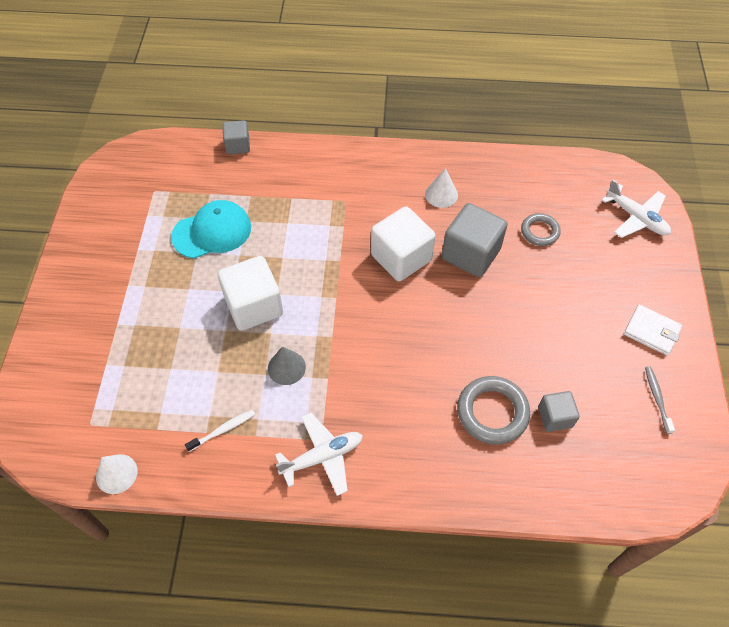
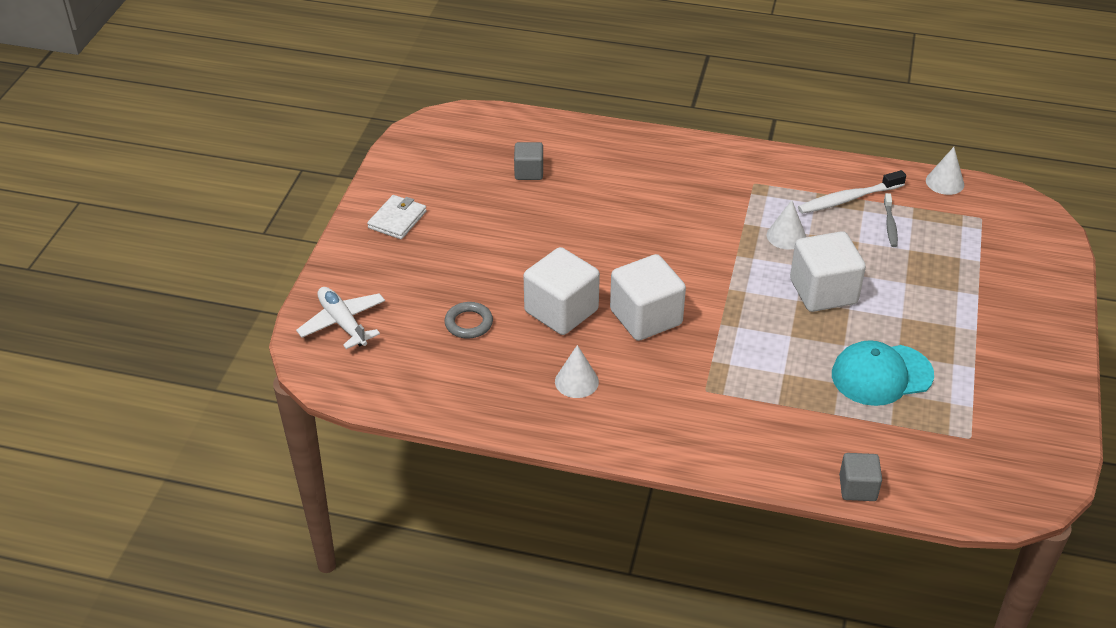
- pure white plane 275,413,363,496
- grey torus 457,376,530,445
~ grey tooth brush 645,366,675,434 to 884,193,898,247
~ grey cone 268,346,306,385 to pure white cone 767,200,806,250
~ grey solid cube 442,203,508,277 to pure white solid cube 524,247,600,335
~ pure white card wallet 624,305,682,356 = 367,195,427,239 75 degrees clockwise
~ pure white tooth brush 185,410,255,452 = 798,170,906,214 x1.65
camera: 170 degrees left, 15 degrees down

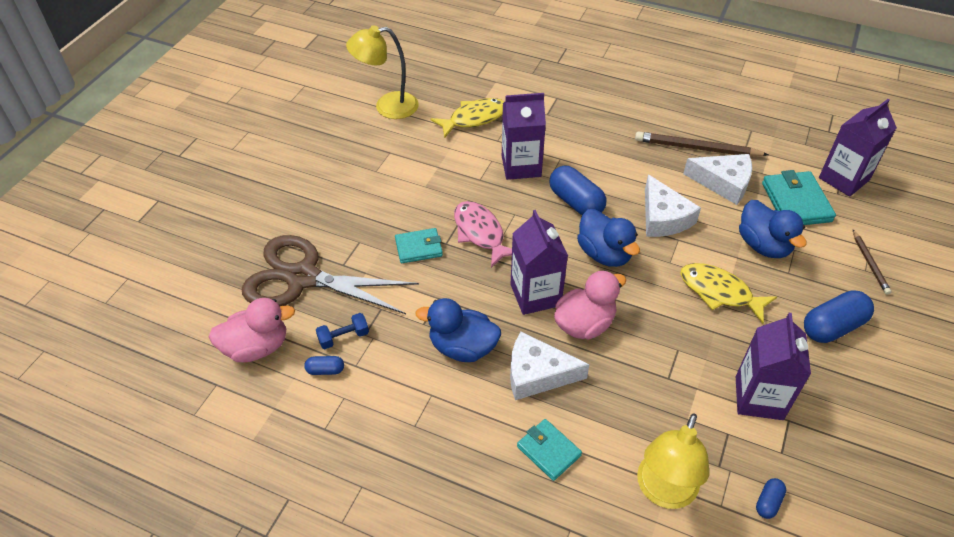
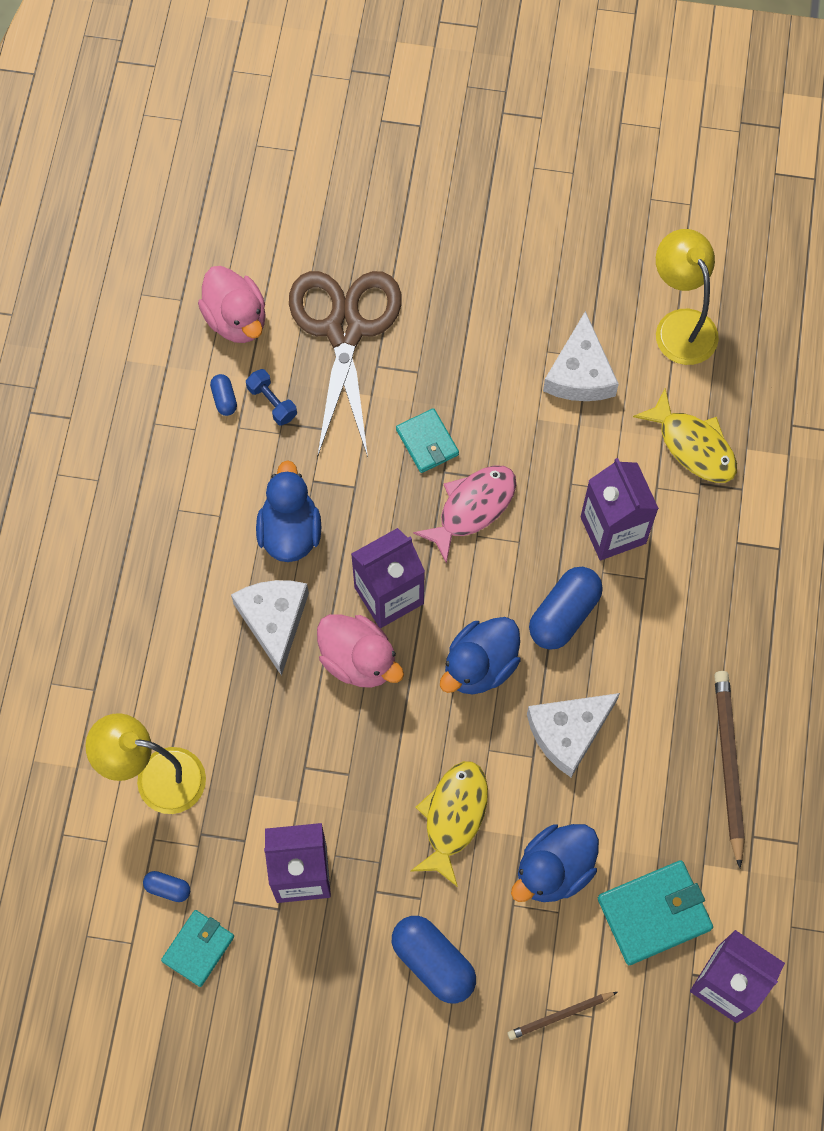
~ teal card wallet 517,419,582,481 to 161,910,234,987
~ pure white cheese wedge 683,154,752,205 to 543,311,619,401
camera: 75 degrees right, 20 degrees up

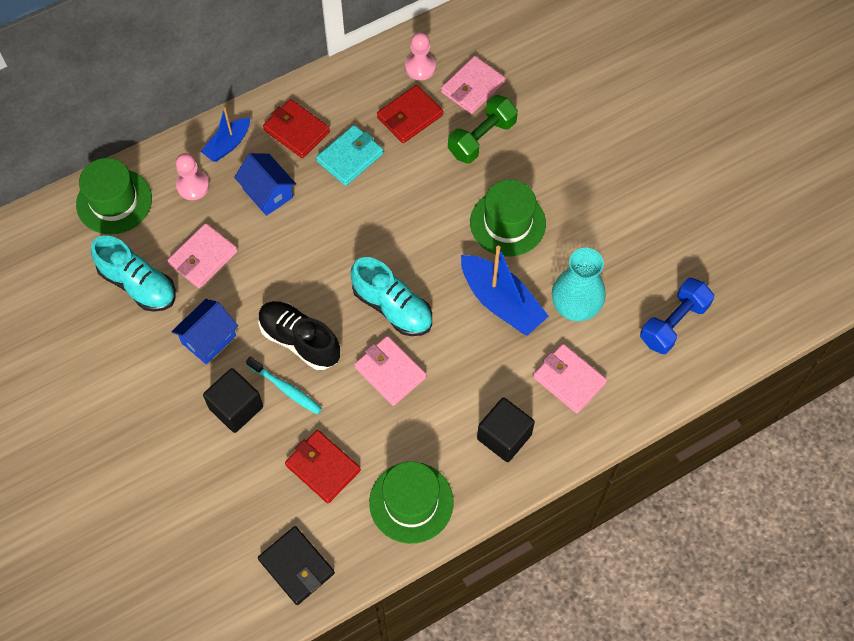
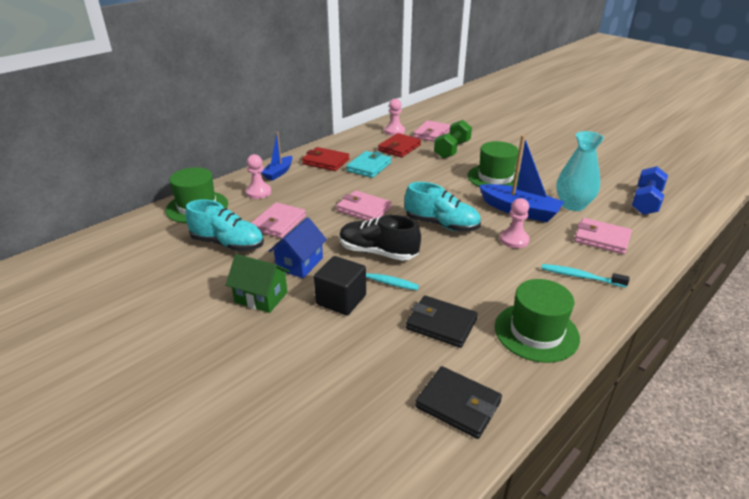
- blue toy house 234,153,296,216
+ leaf-green toy house 226,254,290,313
+ rosy chess pawn 500,198,530,248
~ rosy card wallet 354,336,426,406 to 336,190,392,221
~ jet-black solid cube 477,397,535,462 to teal tooth brush 541,264,629,288
~ red card wallet 285,430,361,503 to jet-black card wallet 406,296,478,348
camera: 15 degrees left, 30 degrees down

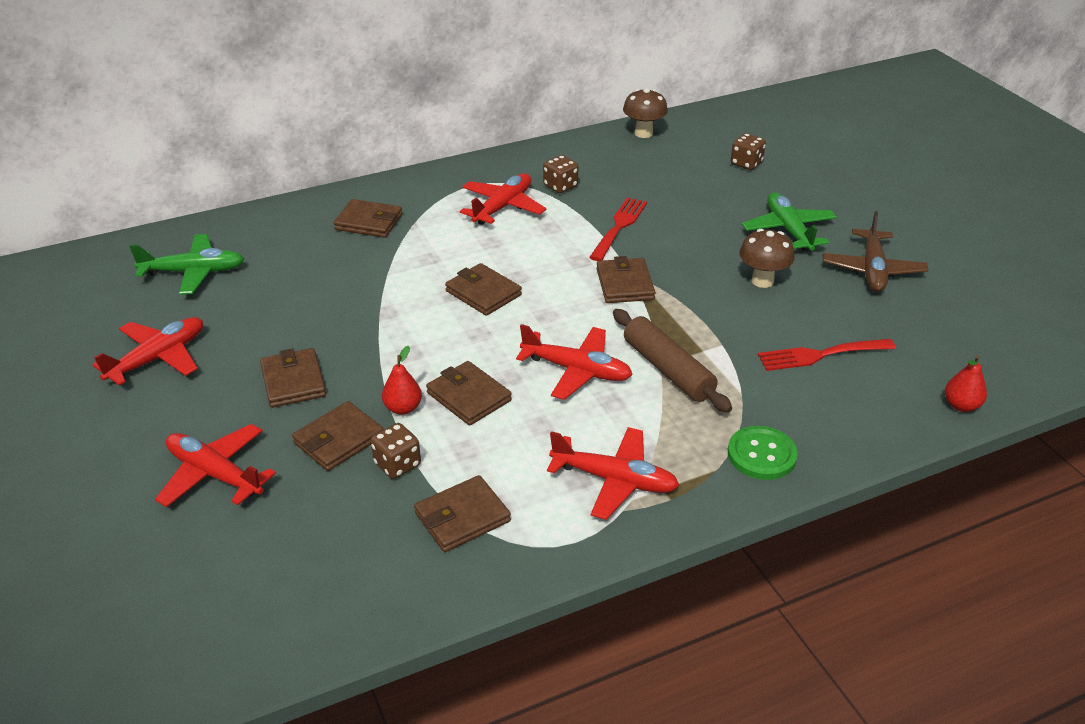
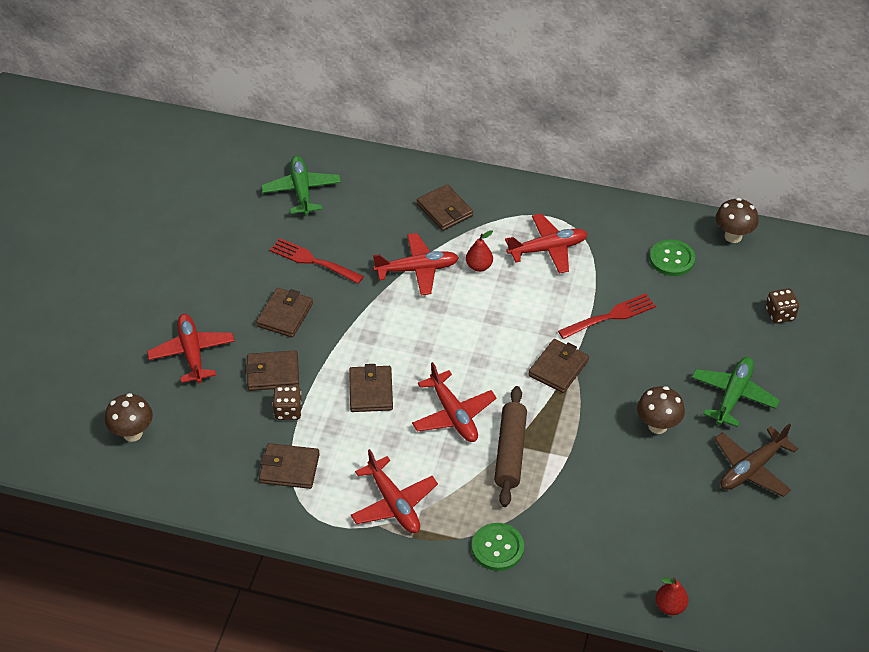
- russet card wallet 445,263,522,316
- russet dice 543,155,578,193
+ russet fungus 105,393,153,442
+ leaf-green button 650,239,695,276
~ red plane 92,317,203,385 to 373,233,459,295
~ red toy pear 382,346,422,415 to 466,230,493,272
~ red fork 758,339,896,371 to 270,238,364,284
~ leaf-green plane 129,234,244,295 = 261,156,341,215 135 degrees counterclockwise
camera: 40 degrees right, 10 degrees up

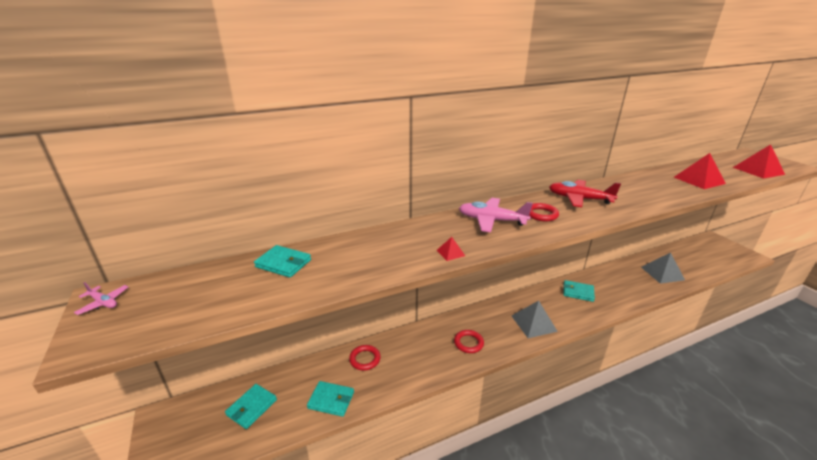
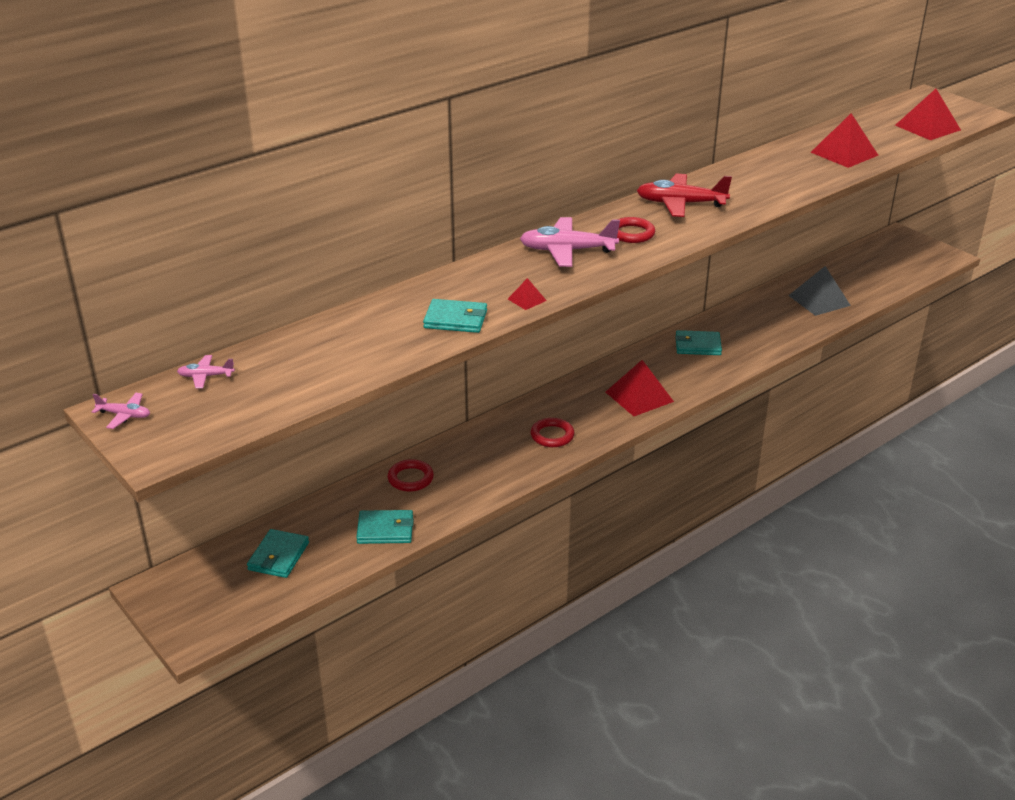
+ rosy plane 177,355,235,389
~ teal card wallet 254,245,311,278 to 423,299,487,333
~ grey solid pyramid 512,301,558,338 to red solid pyramid 606,360,674,416
camera: 15 degrees left, 5 degrees up

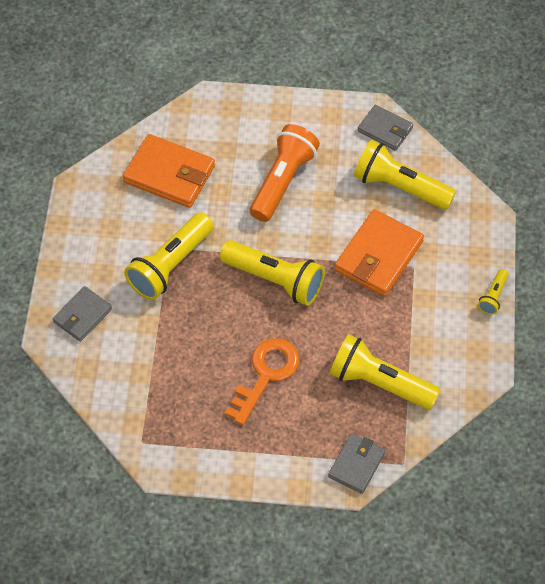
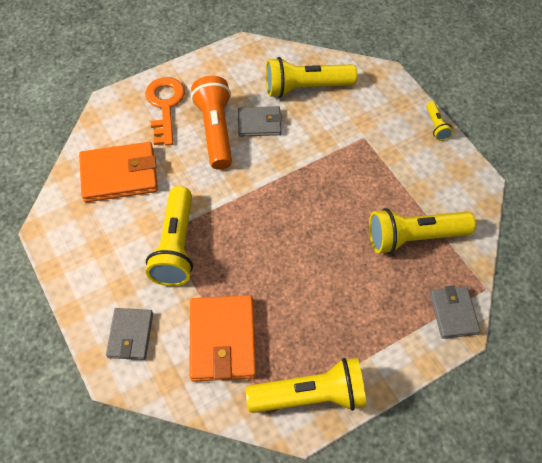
~ yellow torch 220,240,325,306 to 246,358,366,413
~ orange key 225,338,300,425 to 145,77,185,146
~ orange card wallet 334,209,424,297 to 189,295,256,382
~ grey card wallet 358,105,413,151 to 238,106,282,137
camera: 35 degrees left, 0 degrees up

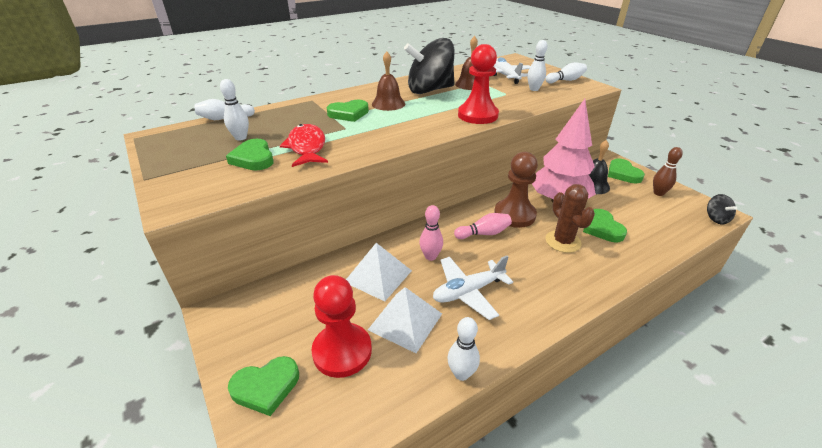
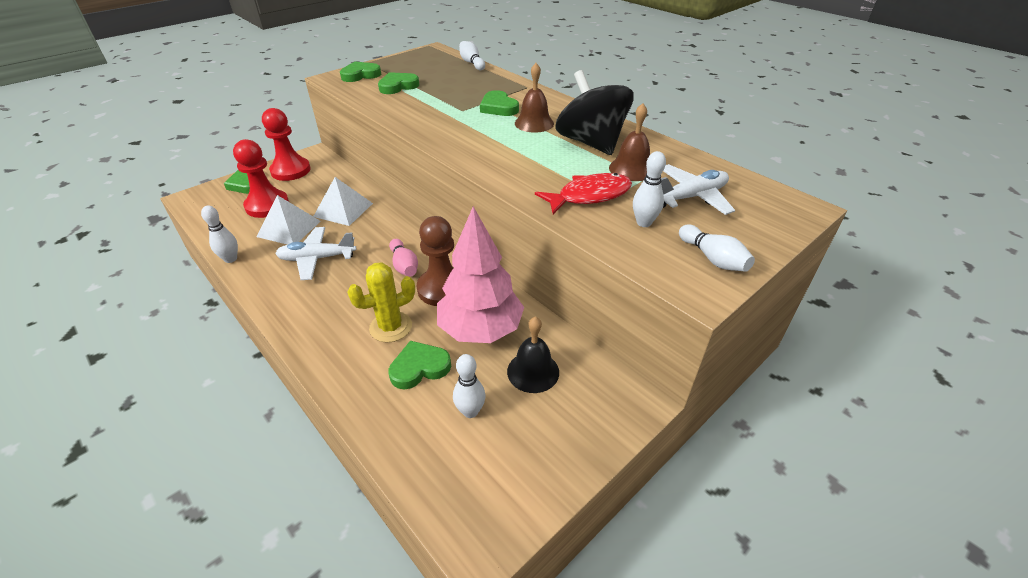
- rosy bowling pin 419,205,443,261
- russet bowling pin 653,147,683,196
- jet-black whirligig 707,194,737,224
~ pure white bowling pin 220,79,249,141 to 453,354,486,418
~ red fish 280,124,328,167 to 535,173,632,214
~ red chess pawn 458,44,499,124 to 262,108,310,181
~ leaf-green heart 608,159,645,183 to 340,61,381,82
~ russet prickly plant 545,184,595,253 to yellow prickly plant 347,262,415,342
~ pure white plane 433,255,513,320 = 275,227,357,280 60 degrees counterclockwise
camera: 80 degrees right, 5 degrees up

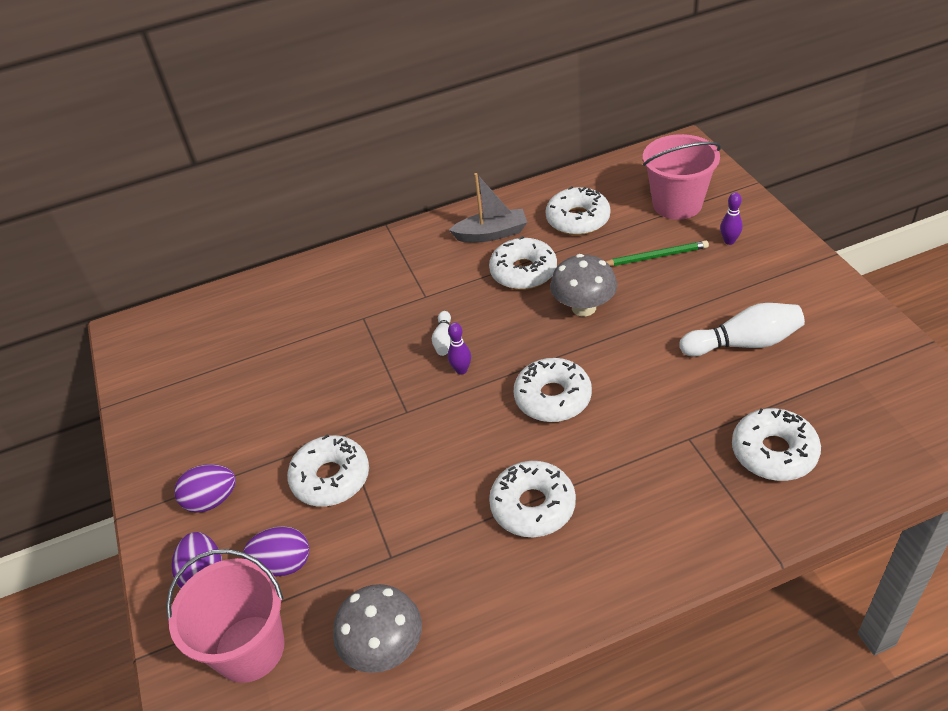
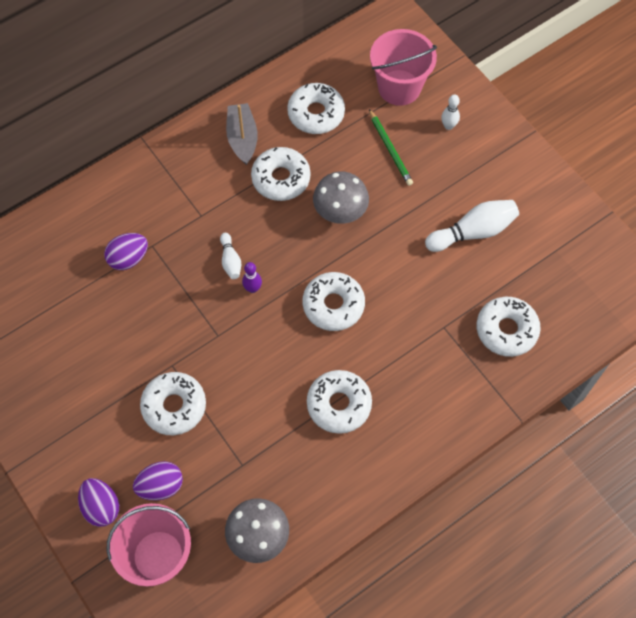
~ royal purple toy egg 175,464,236,513 to 104,233,148,270
~ royal purple bowling pin 720,192,743,245 to pure white bowling pin 441,94,460,130
~ grey boat 449,173,527,242 = 226,103,258,165 75 degrees counterclockwise
~ leaf-green lead pencil 606,241,709,266 = 369,109,413,186 90 degrees clockwise
camera: 20 degrees left, 20 degrees up

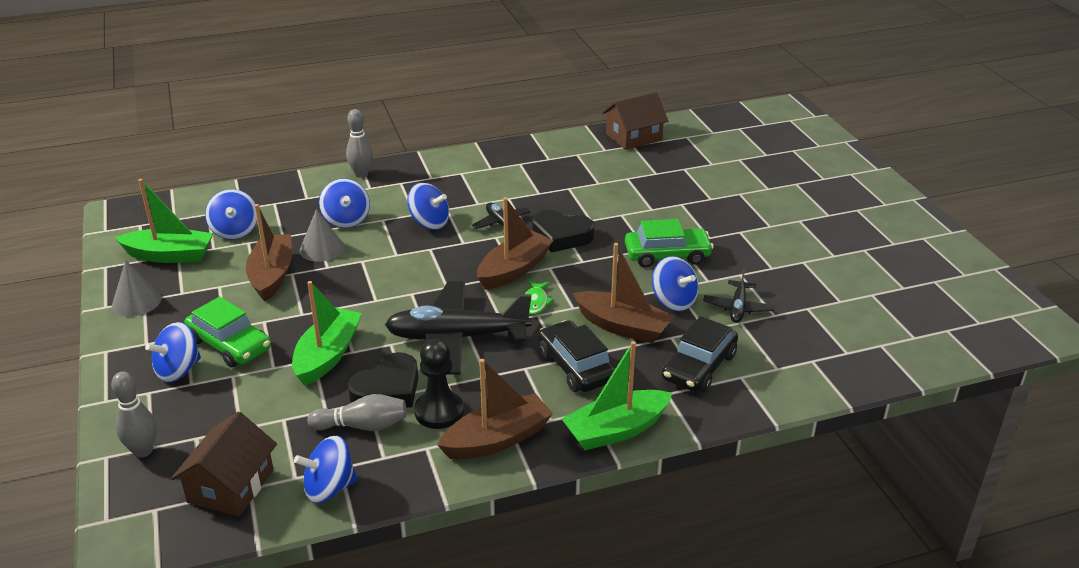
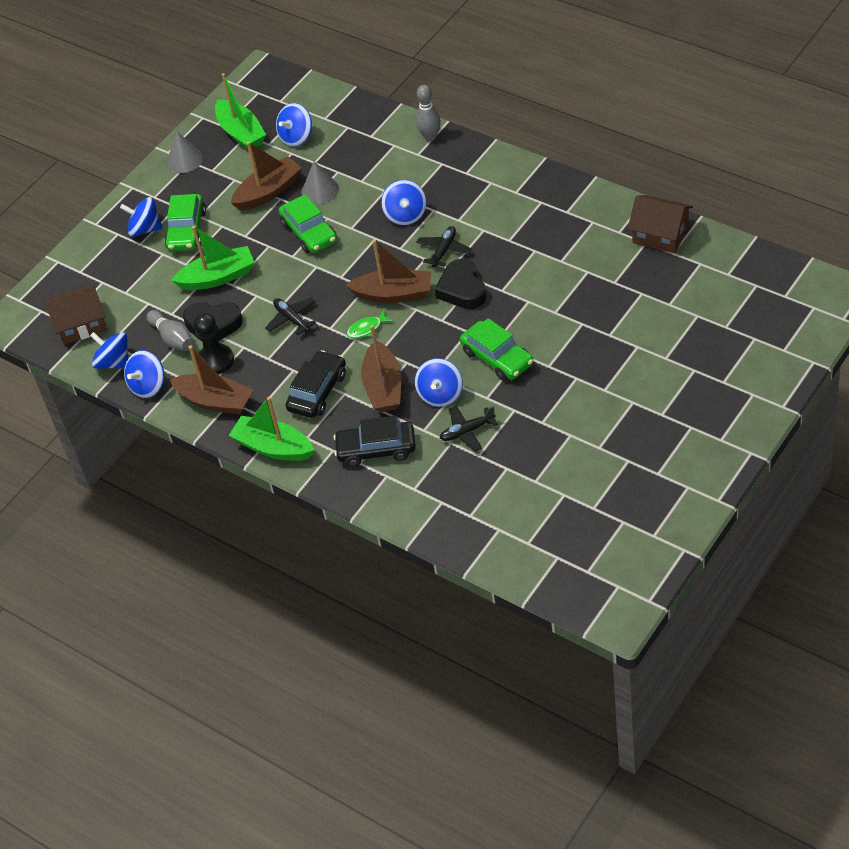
- grey bowling pin 111,372,157,458
+ leaf-green automobile 279,194,337,253
~ blue whirligig 319,178,370,228 to 124,350,164,398
~ jet-black plane 385,281,532,375 = 265,297,316,335 x0.49
camera: 60 degrees right, 15 degrees up

